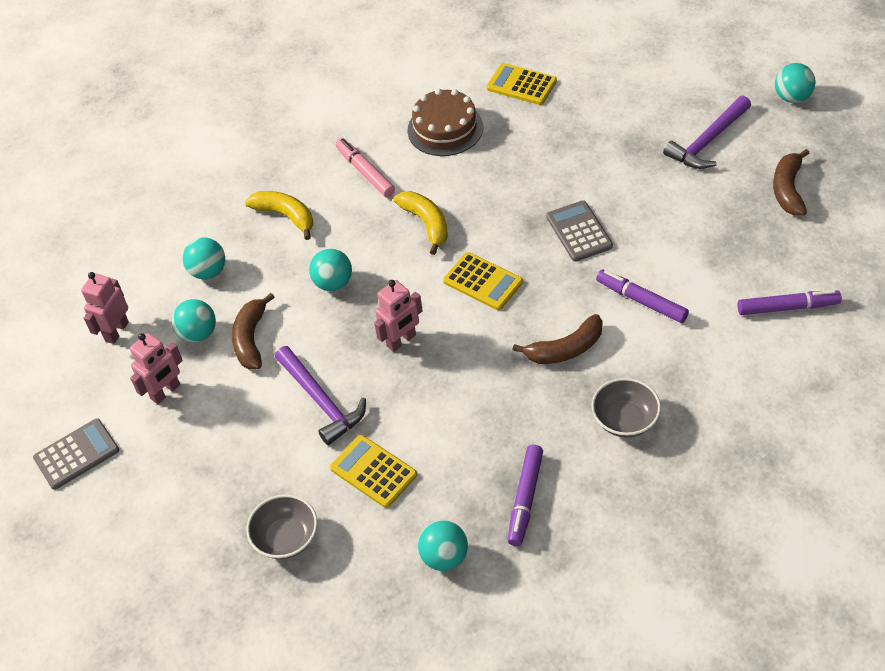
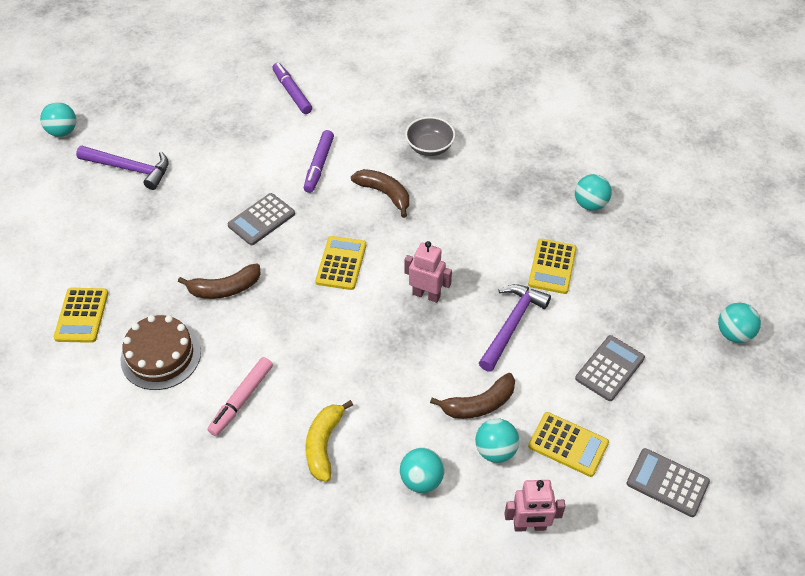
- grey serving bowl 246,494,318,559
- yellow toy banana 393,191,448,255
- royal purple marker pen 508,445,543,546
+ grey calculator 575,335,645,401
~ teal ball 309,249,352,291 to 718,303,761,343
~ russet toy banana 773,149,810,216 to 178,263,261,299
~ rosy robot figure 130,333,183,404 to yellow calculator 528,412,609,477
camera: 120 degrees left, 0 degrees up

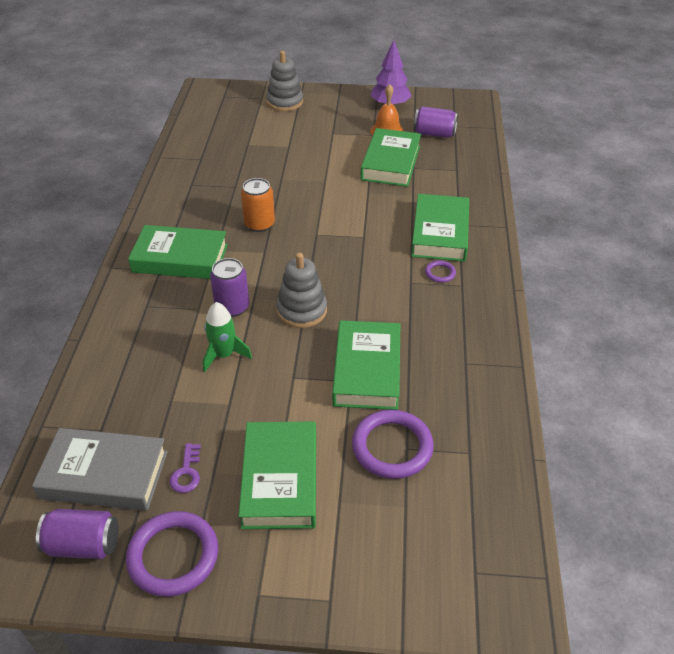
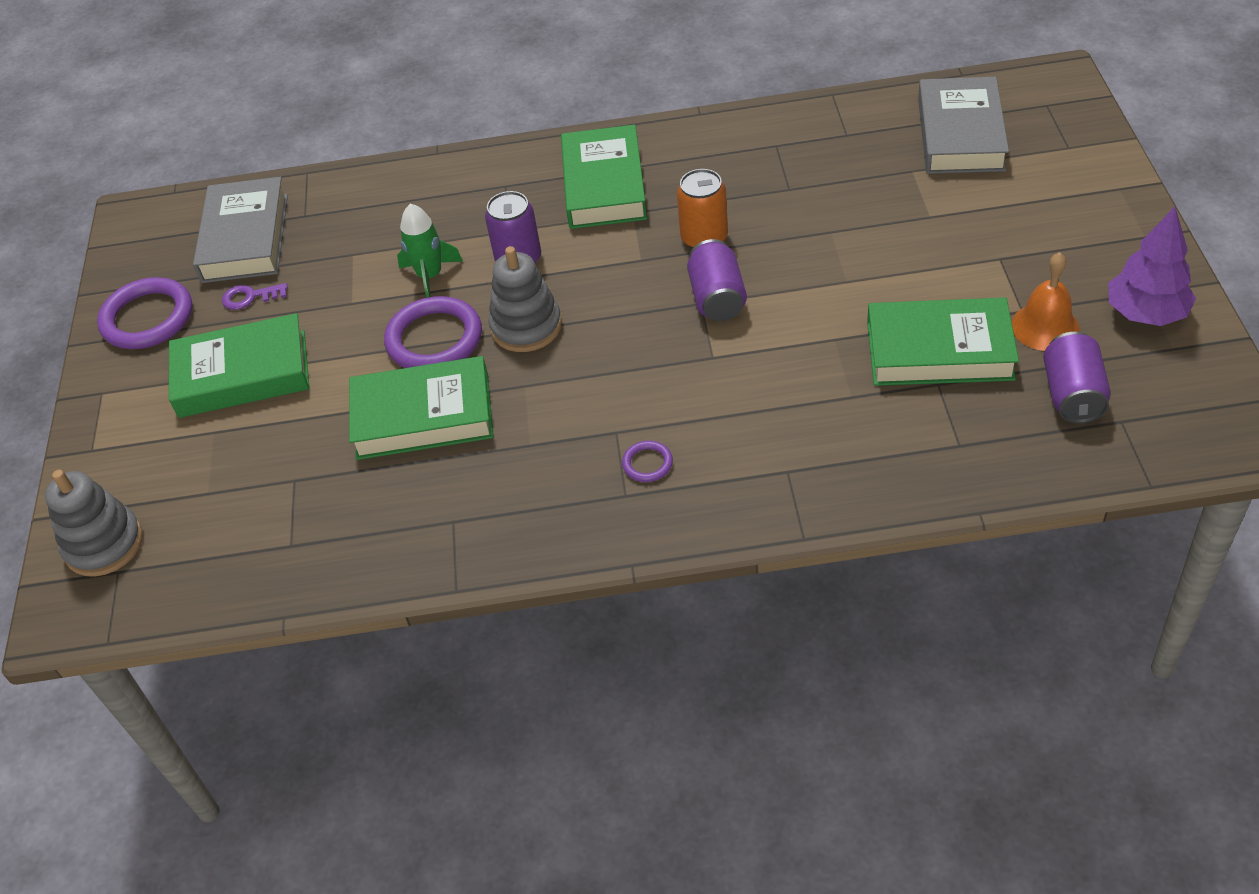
- leaf-green hardback 411,194,469,262
+ grey hardback 918,77,1009,174
~ royal purple tin 36,509,119,559 to 687,239,747,321
~ grey ring stacker 266,51,303,111 to 45,470,143,577
~ royal purple torus 352,410,434,479 to 384,296,482,368
camera: 85 degrees right, 5 degrees up

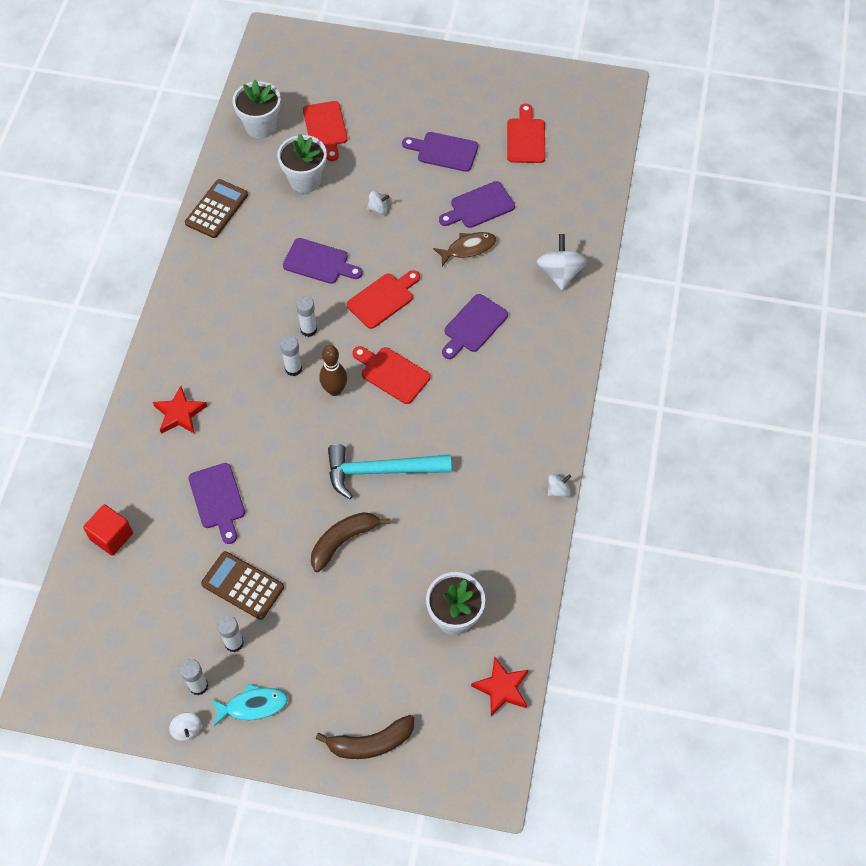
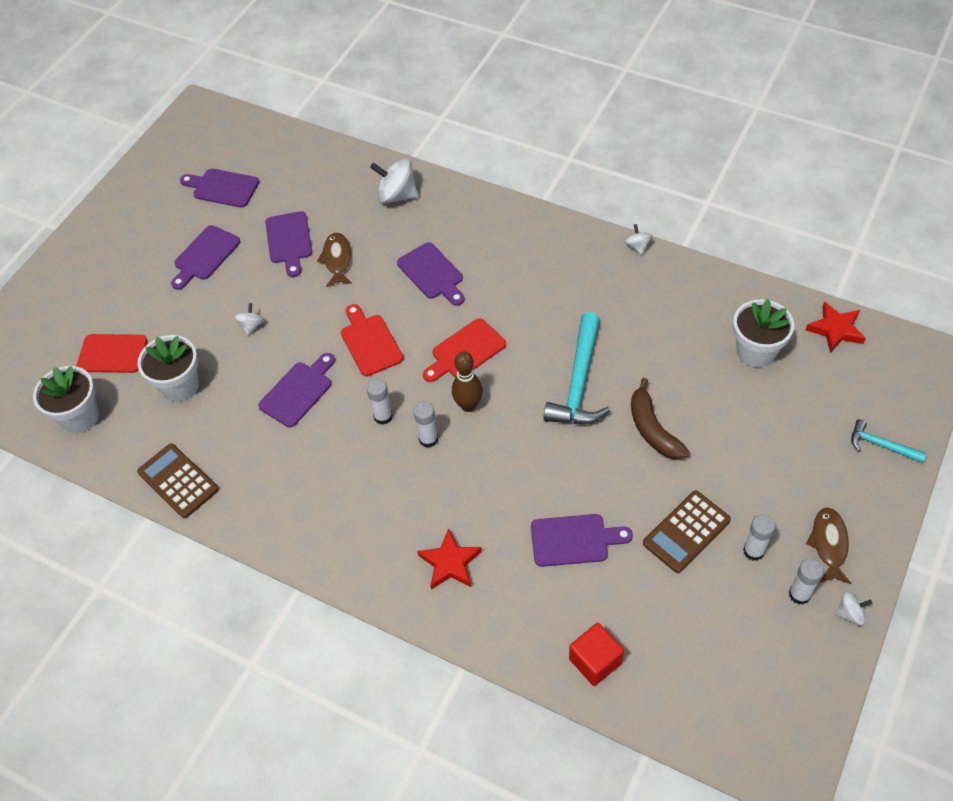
~ russet toy banana 316,715,414,759 to teal claw hammer 851,419,927,463
~ teal fish 211,684,288,726 to russet fish 806,507,852,584
~ red chopping board 507,104,545,163 to royal purple chopping board 180,169,259,208
camera: 70 degrees left, 5 degrees down

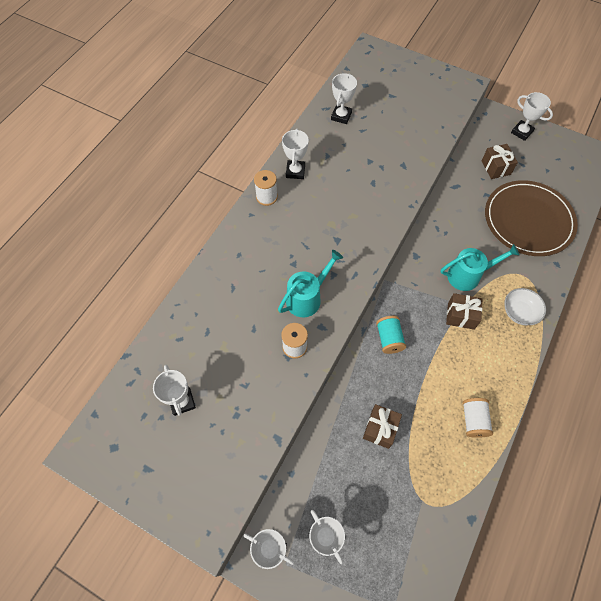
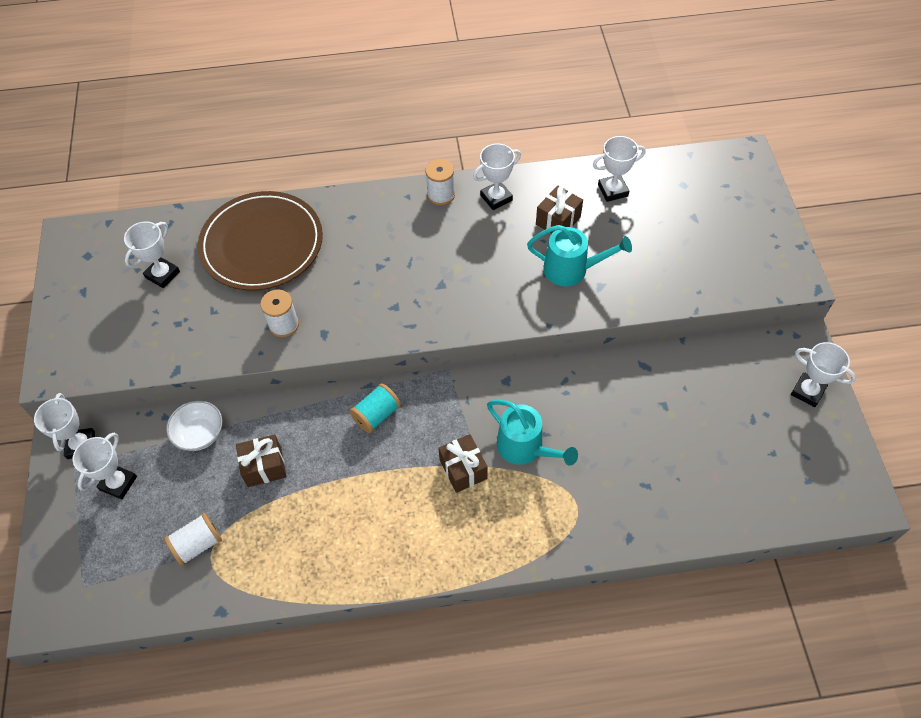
~ teal sprinkling can 278,250,343,317 to 527,225,632,286
~ pure white bobbin 463,398,493,438 to 164,513,222,566
~ russet gift 482,144,518,179 to 536,185,583,234
~ russet flat dish 485,180,578,256 to 198,191,323,291
~ pure white serving bowl 504,288,546,325 to 166,401,222,451
~ pure white trophy 511,92,553,141 = 791,342,856,407 60 degrees counterclockwise
camera: 55 degrees right, 5 degrees down

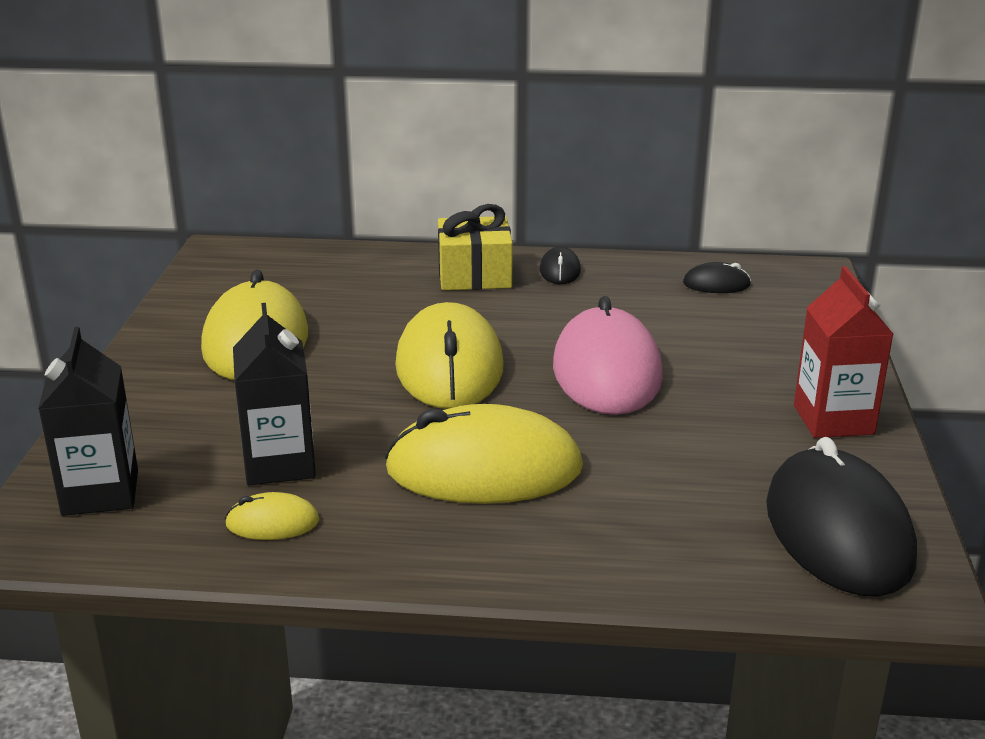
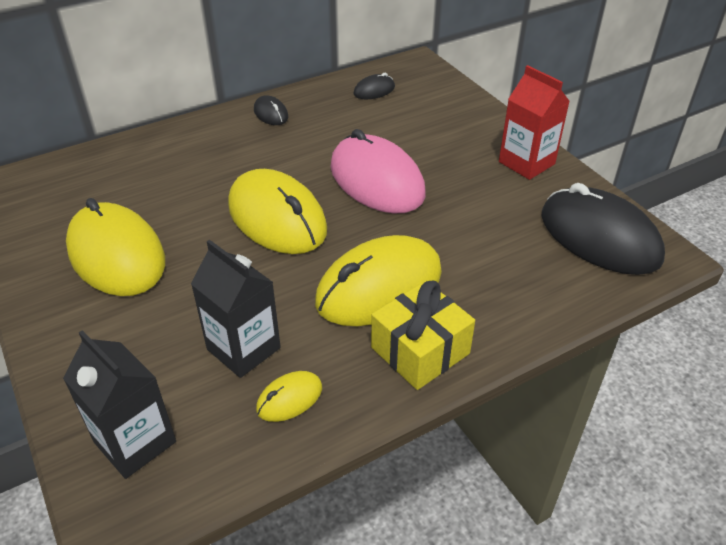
~ yellow gift 438,204,513,290 to 371,281,475,390
camera: 35 degrees left, 15 degrees up

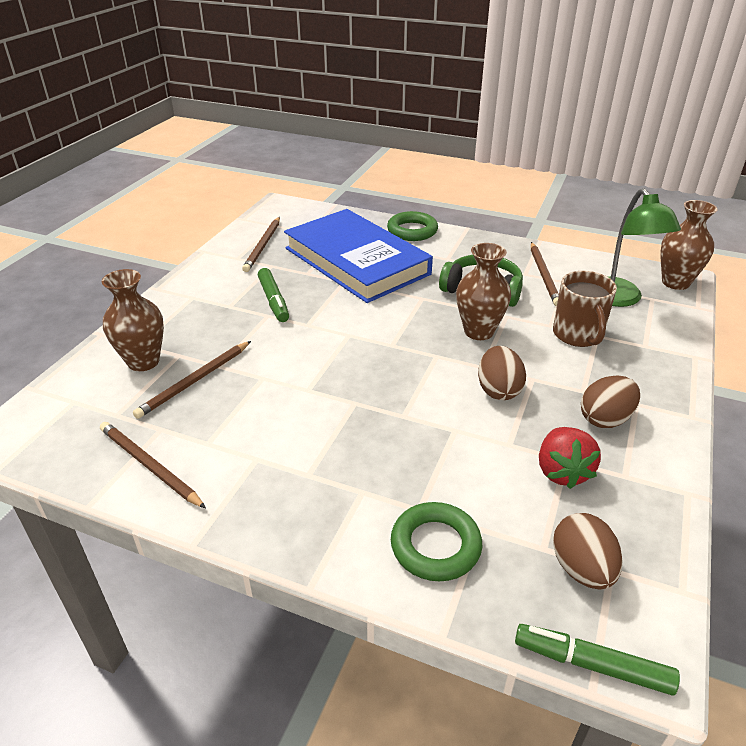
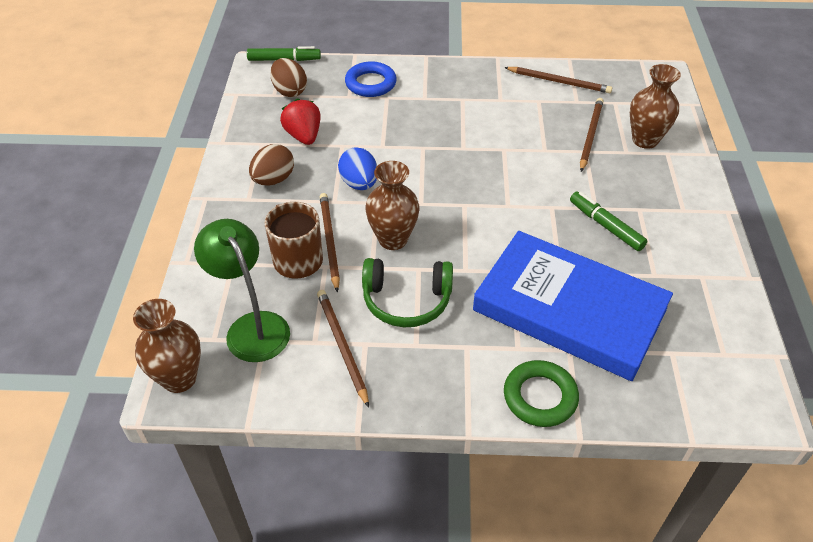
~ russet lead pencil 242,217,280,272 to 320,193,340,293
~ leaf-green torus 391,502,482,581 to blue torus 345,61,397,97
~ russet toy egg 478,346,526,400 to blue toy egg 338,147,377,190
camera: 160 degrees right, 10 degrees up

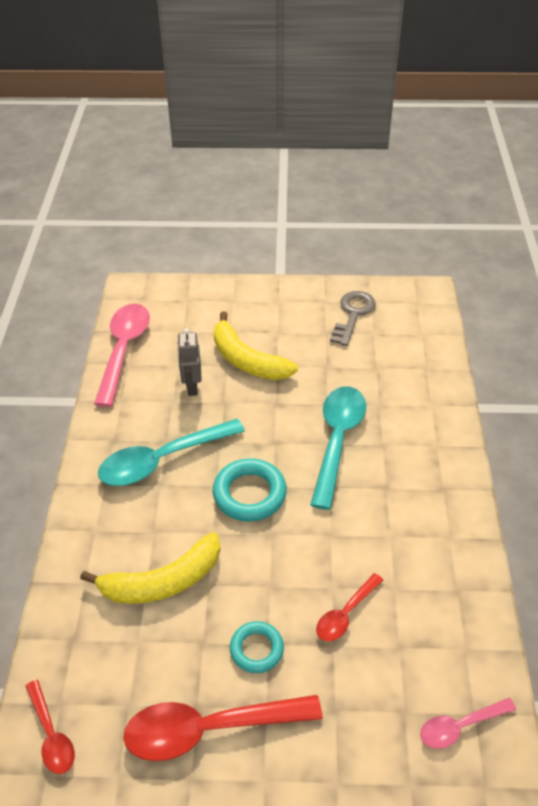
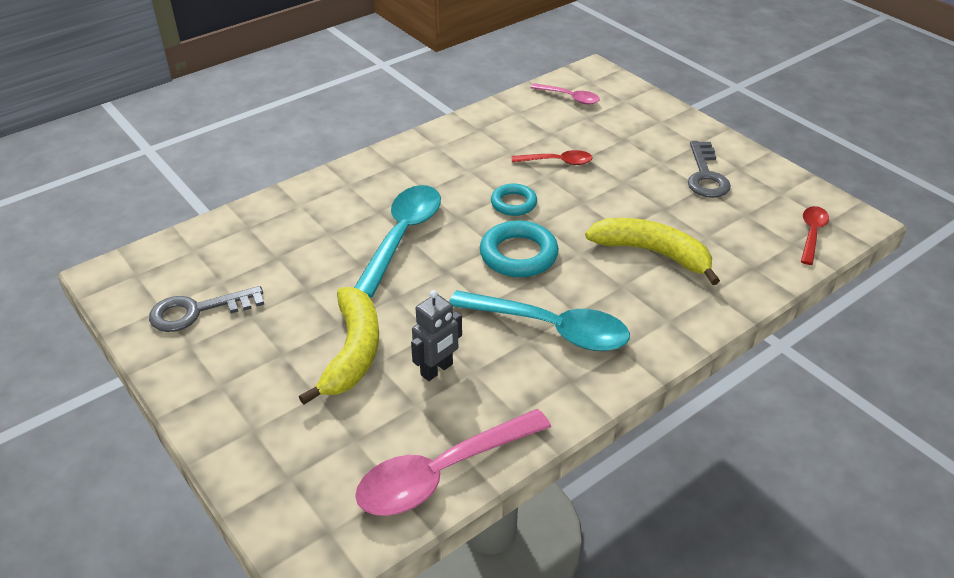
~ teal torus 230,621,284,673 to 491,184,537,216
~ red tablespoon 123,695,323,761 to grey key 688,141,731,198
~ teal tablespoon 310,387,366,510 = 354,185,441,298 135 degrees clockwise
camera: 130 degrees left, 5 degrees down

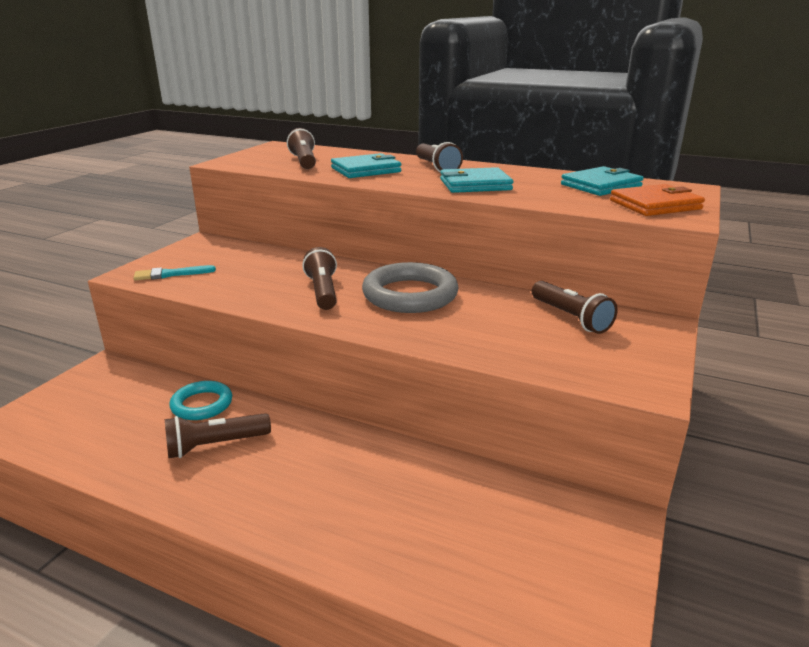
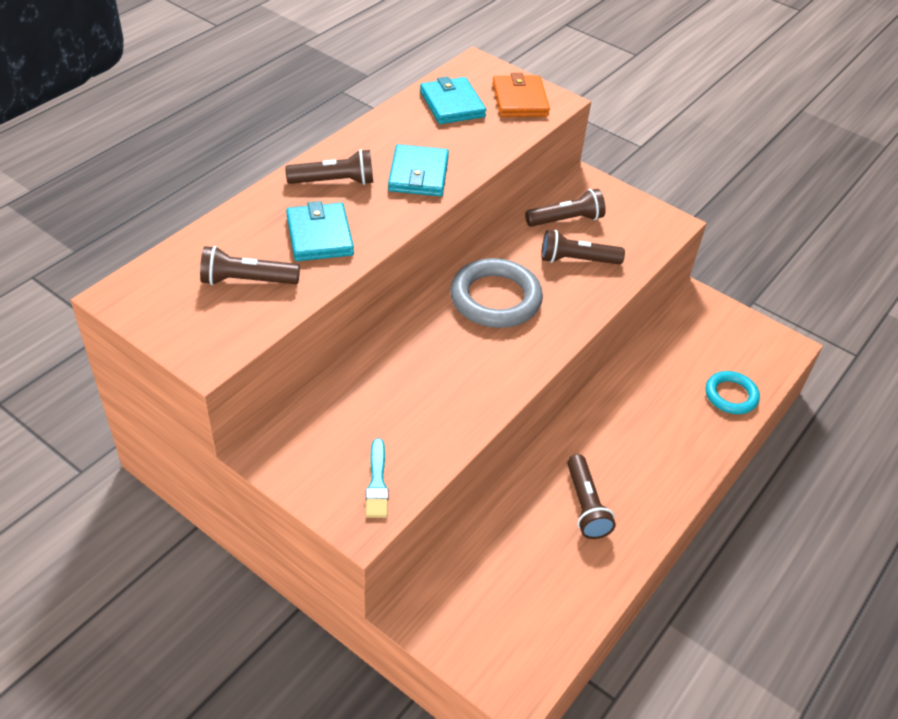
~ teal torus 169,381,232,420 to 706,371,760,414
~ russet torch 302,247,337,310 to 541,230,625,264
camera: 80 degrees left, 20 degrees up

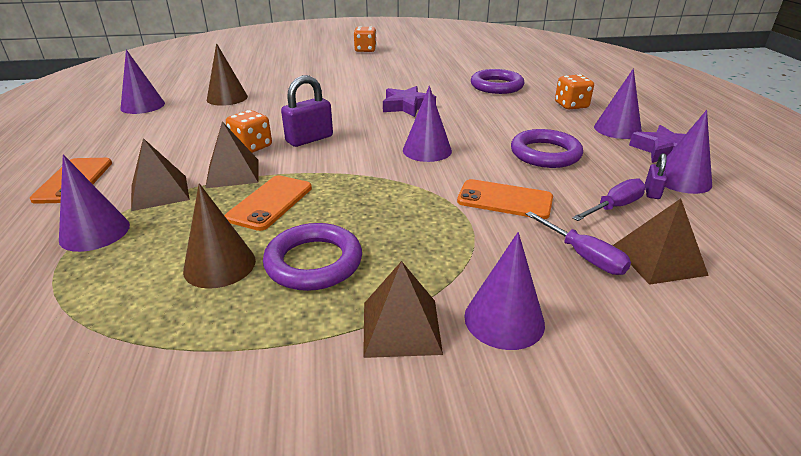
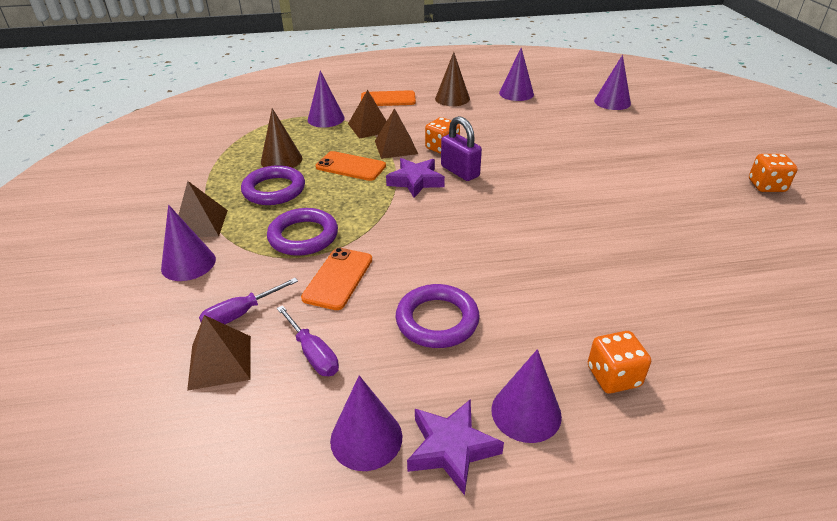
- royal purple padlock 645,153,667,199
~ russet cone 207,43,248,106 to 435,52,470,106
~ royal purple star shape 383,86,436,117 to 386,158,445,198
~ royal purple cone 403,86,452,162 to 594,55,631,110
~ royal purple torus 471,69,524,94 to 267,208,338,256
camera: 90 degrees right, 5 degrees up

